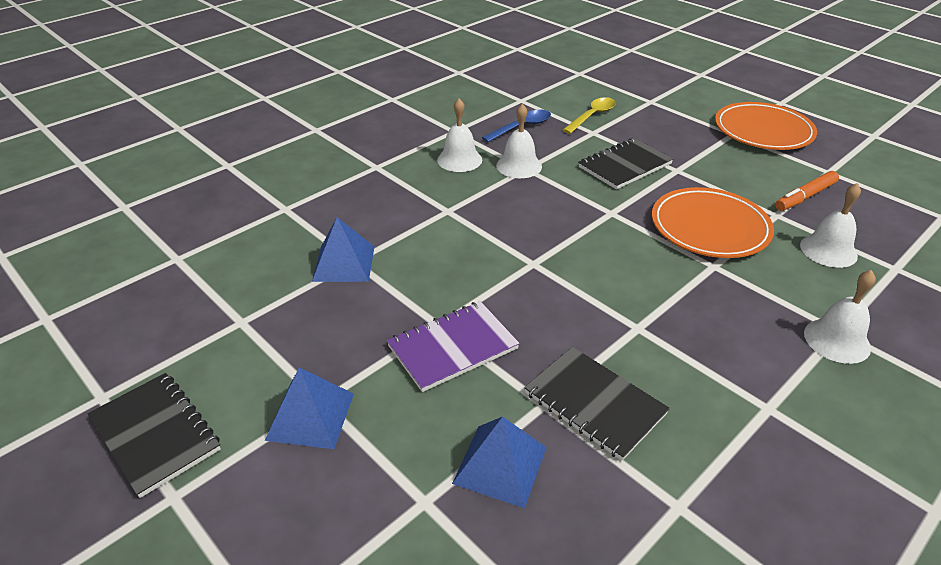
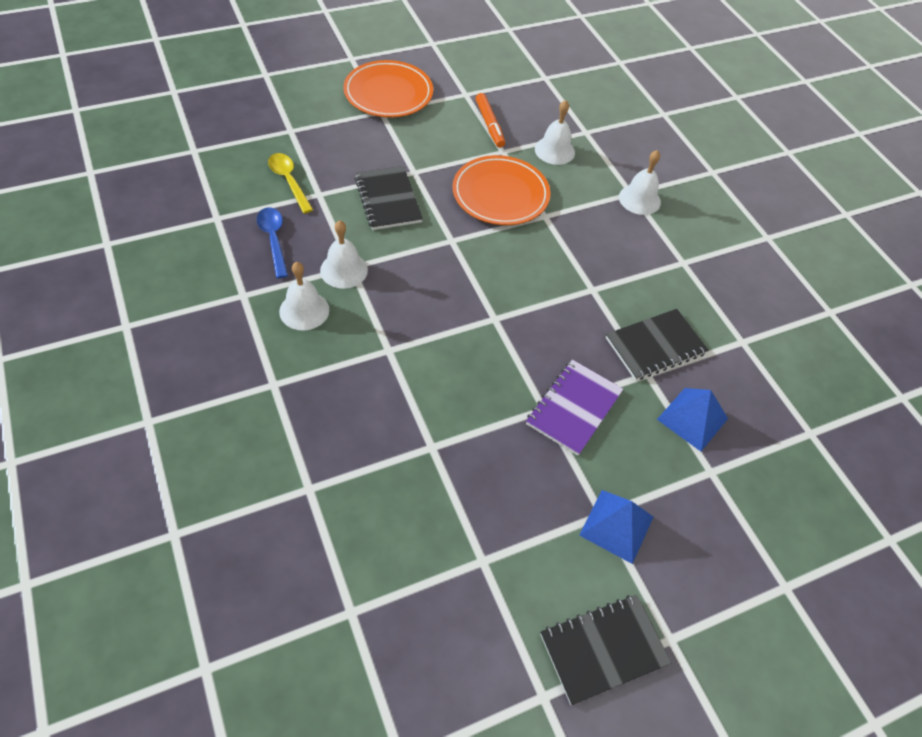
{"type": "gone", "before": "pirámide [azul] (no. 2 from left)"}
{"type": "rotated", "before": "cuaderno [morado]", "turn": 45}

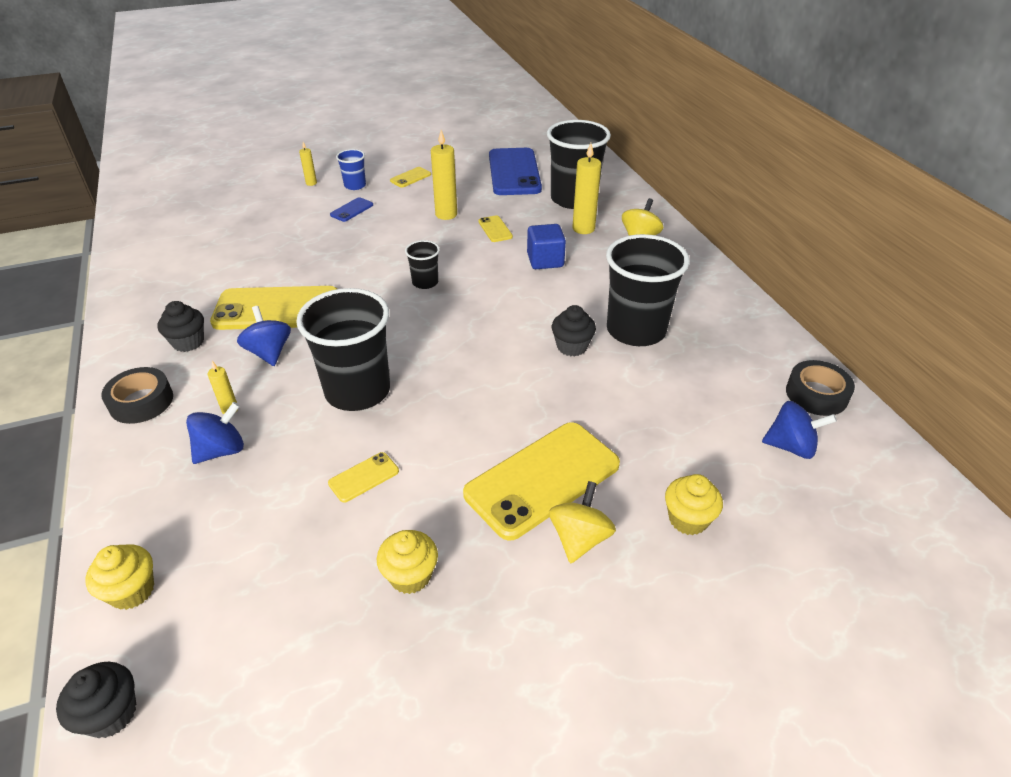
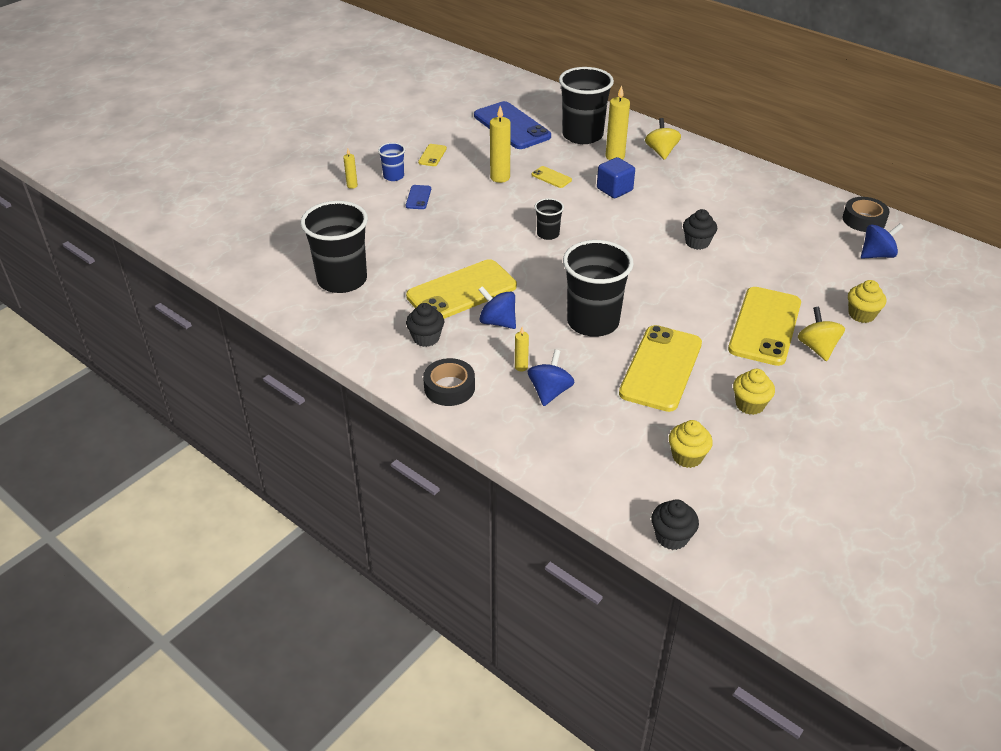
{"type": "shifted", "before": "magdalena [amarillo] (no. 1 from left)"}
{"type": "scaled", "before": "móvil [amarillo] (no. 2 from left in the first image)", "scale": 2.31}
{"type": "shifted", "before": "vaso [negro] (no. 4 from left in the first image)", "after": "vaso [negro] (no. 1 from left)"}

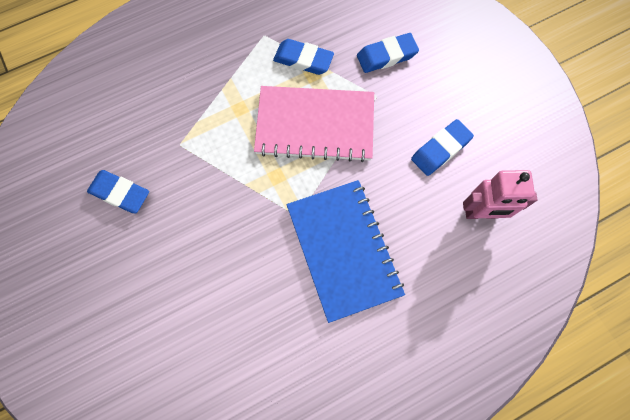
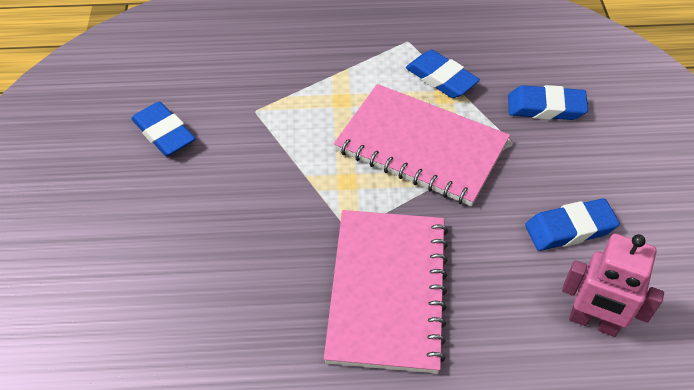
{"type": "repainted", "before": "cuaderno [azul]", "after": "cuaderno [rosa] (no. 1 from left)"}

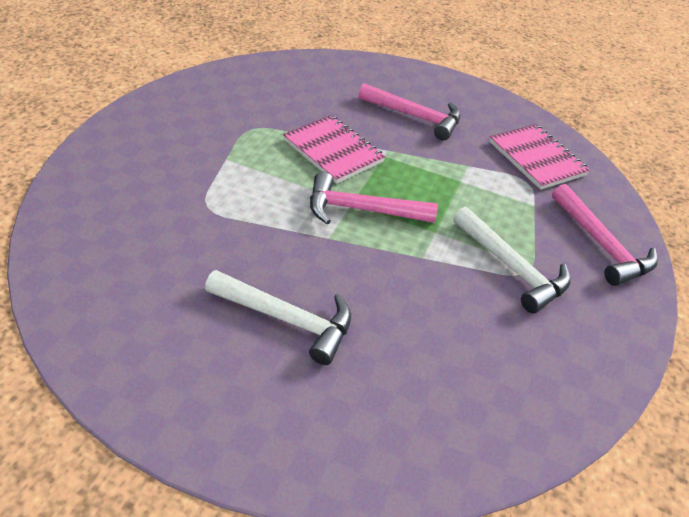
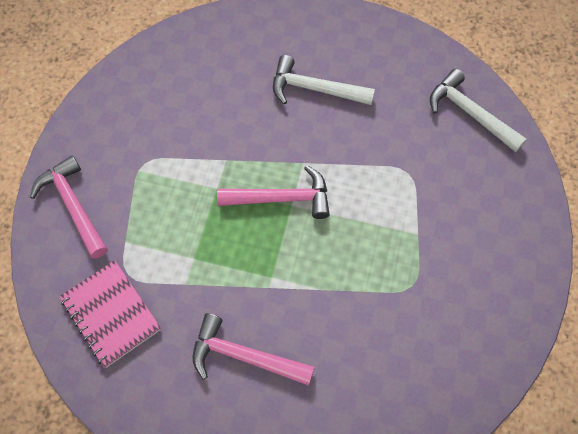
{"type": "gone", "before": "cuaderno [rosa] (no. 1 from left)"}
{"type": "shifted", "before": "martillo [blanco] (no. 2 from left)"}

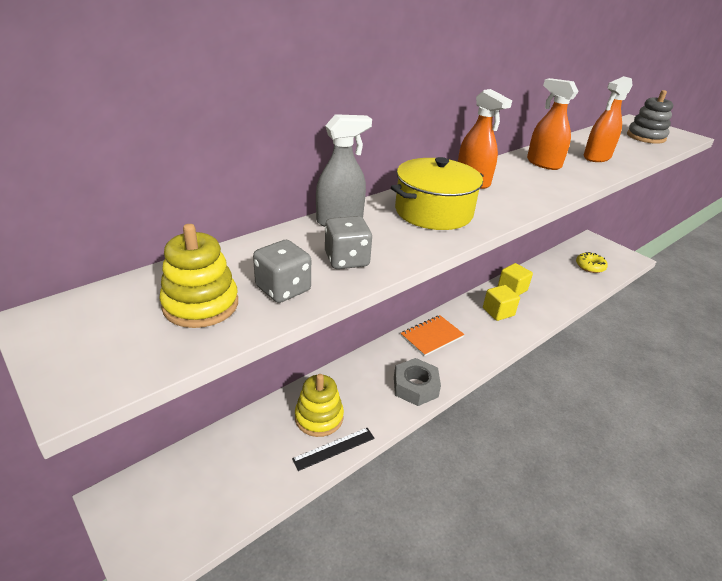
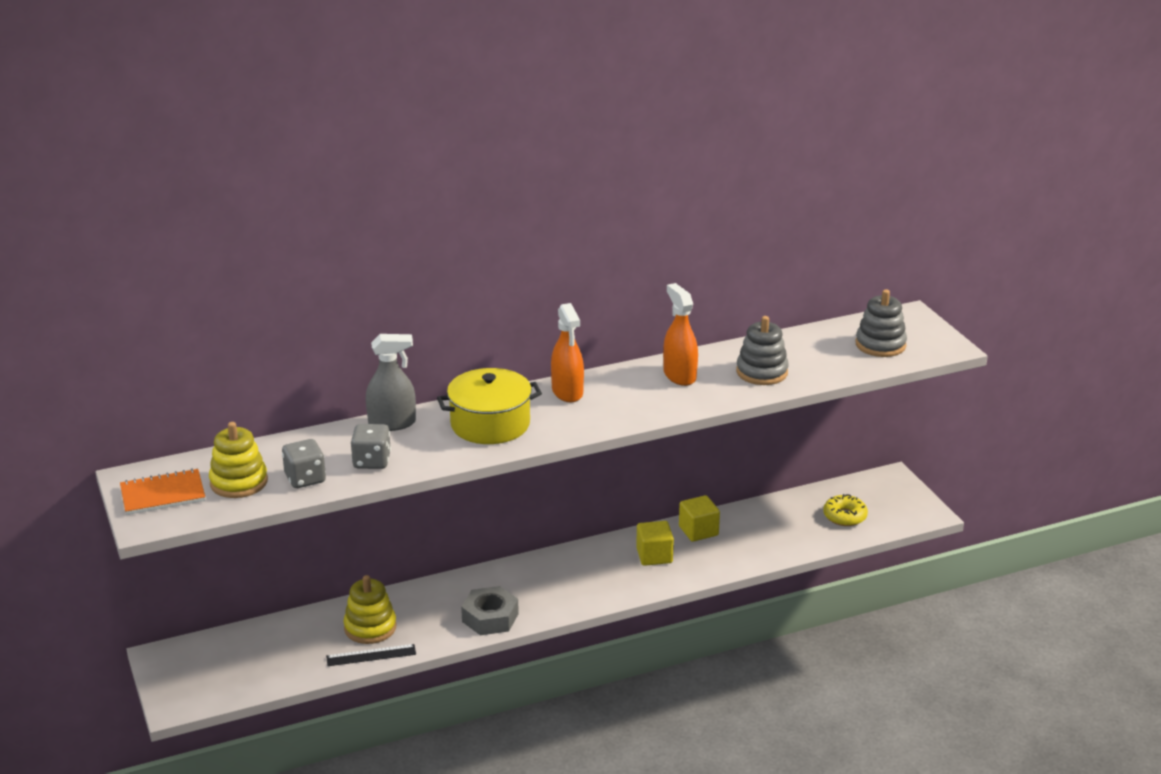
{"type": "shifted", "before": "cuaderno [naranja]"}
{"type": "swapped", "before": "pulverizador [naranja] (no. 3 from left)", "after": "juguete apilable [gris] (no. 1 from left)"}

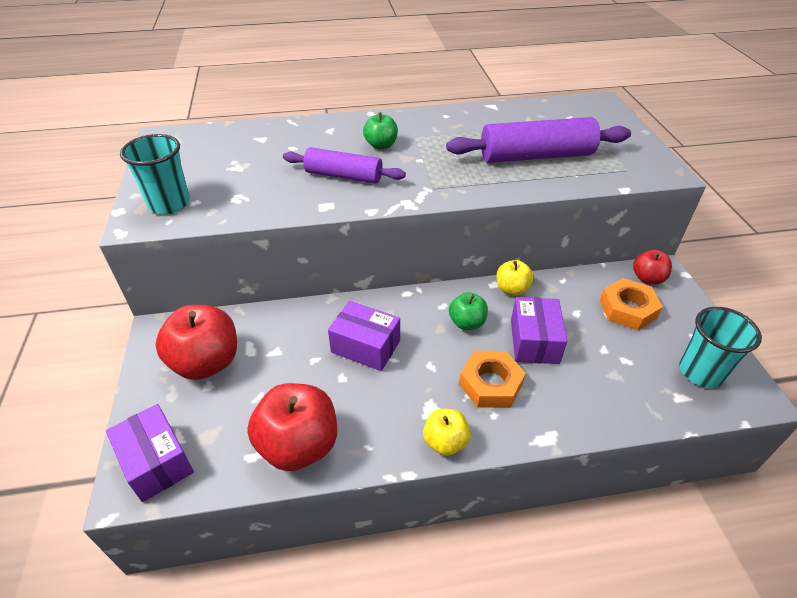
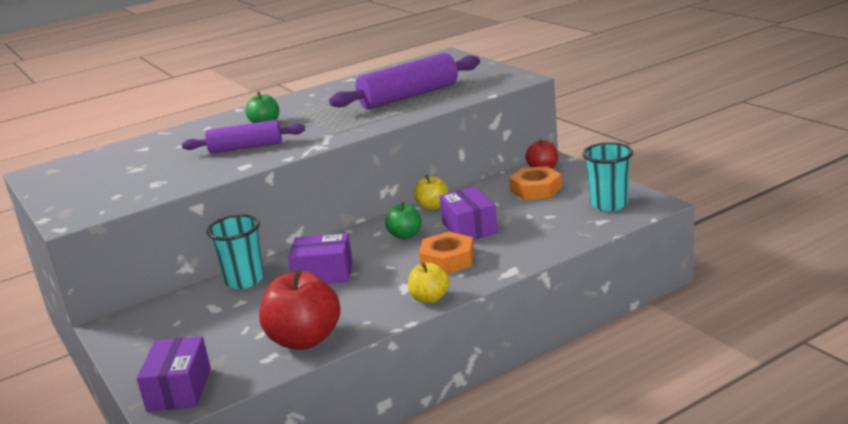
{"type": "rotated", "before": "caja [morado] (no. 1 from left)", "turn": 60}
{"type": "shifted", "before": "vaso [turquesa] (no. 1 from left)"}
{"type": "gone", "before": "manzana [rojo] (no. 1 from left)"}

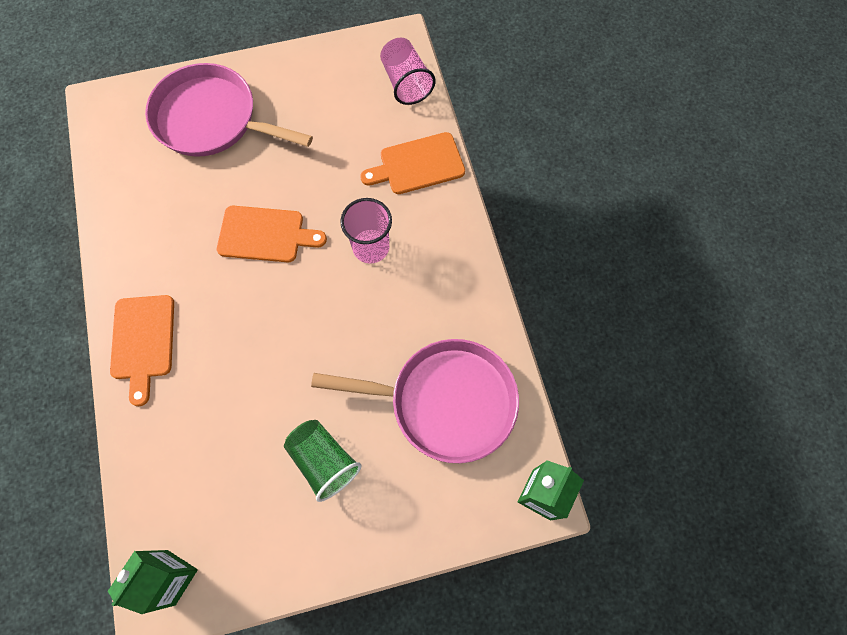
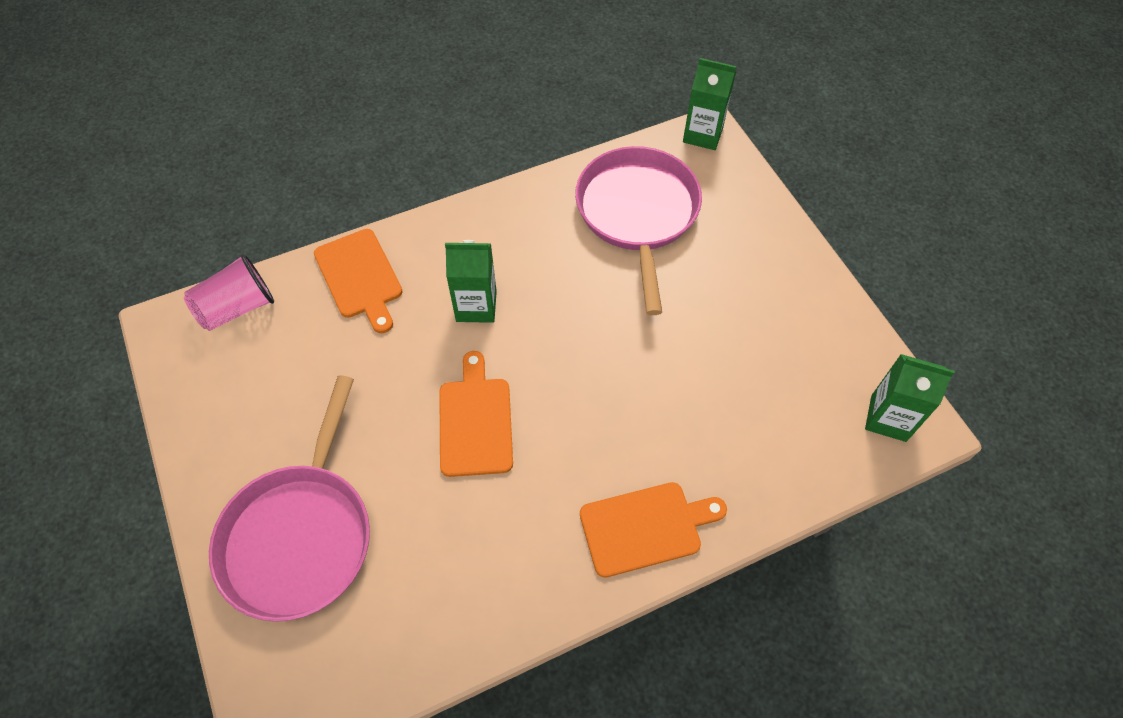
{"type": "gone", "before": "vaso [verde]"}
{"type": "swapped", "before": "vaso [rosa] (no. 1 from left)", "after": "cartón de leche [verde] (no. 1 from left)"}

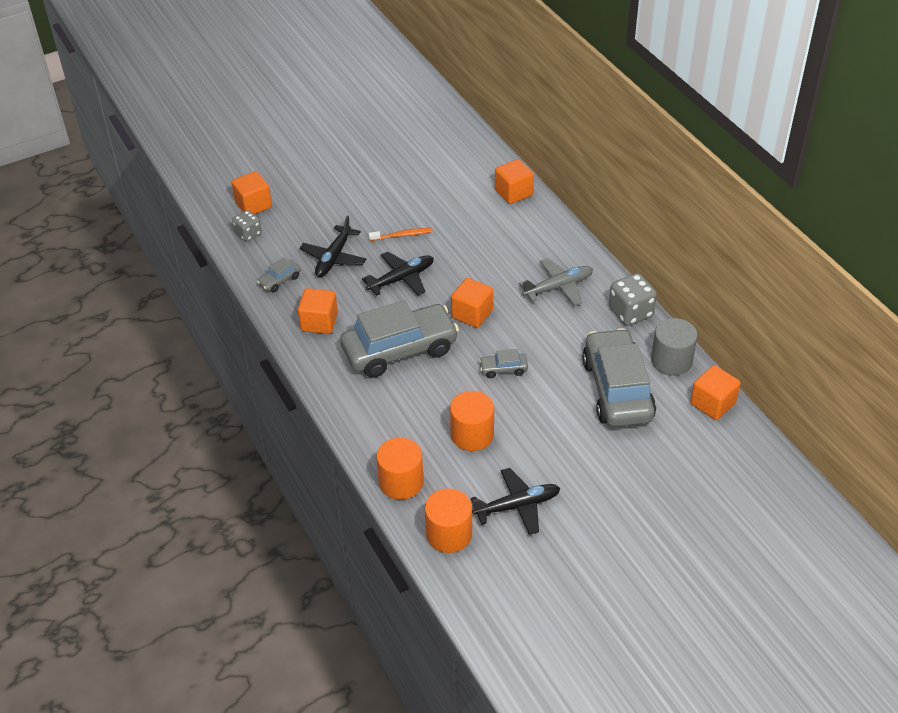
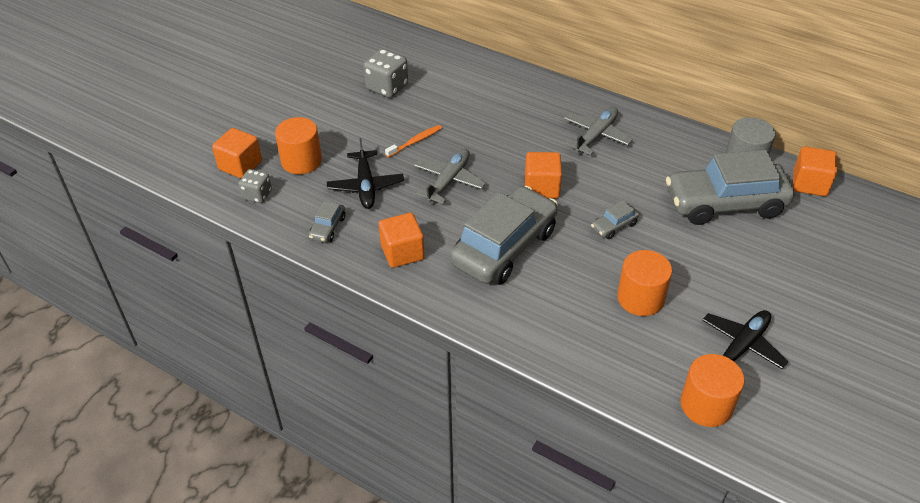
{"type": "repainted", "before": "avión [negro] (no. 2 from left)", "after": "avión [gris] (no. 1 from left)"}
{"type": "shifted", "before": "cilindro [naranja] (no. 1 from left)"}
{"type": "gone", "before": "cubo [naranja] (no. 4 from left)"}
{"type": "rotated", "before": "coche [gris] (no. 4 from left)", "turn": -60}
{"type": "shifted", "before": "dado [gris] (no. 2 from left)"}

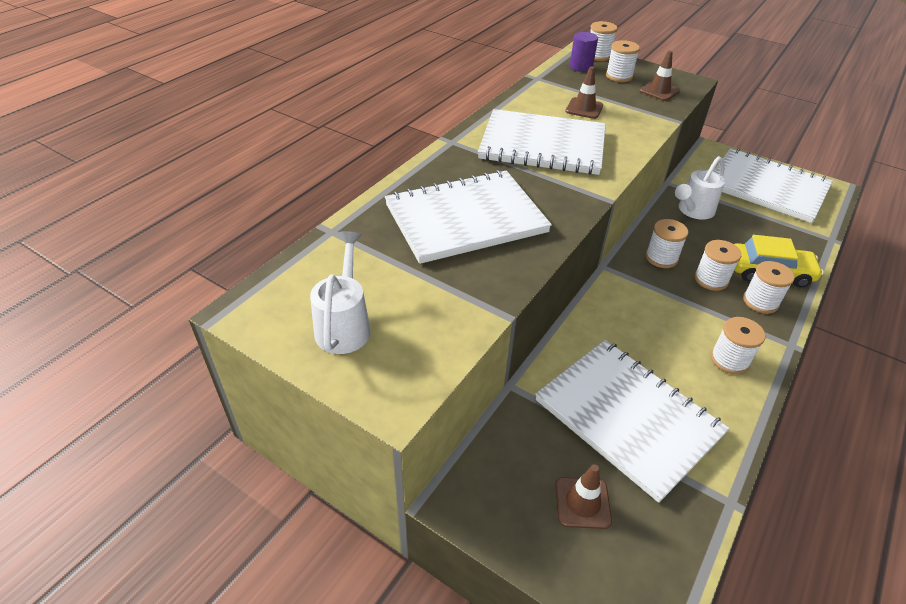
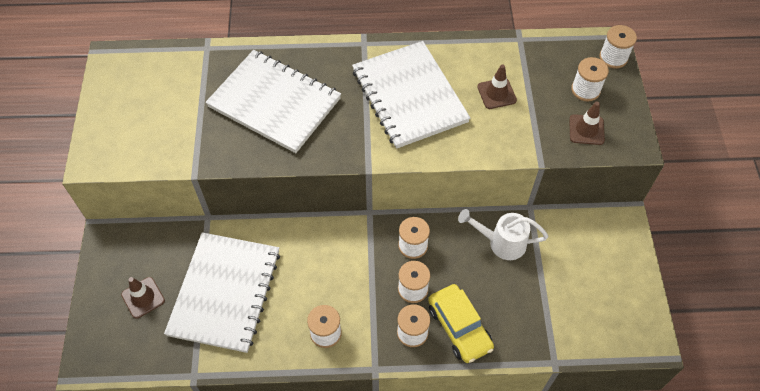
{"type": "gone", "before": "regadera [blanco] (no. 1 from left)"}
{"type": "gone", "before": "cilindro [morado]"}
{"type": "gone", "before": "cuaderno [blanco] (no. 4 from left)"}

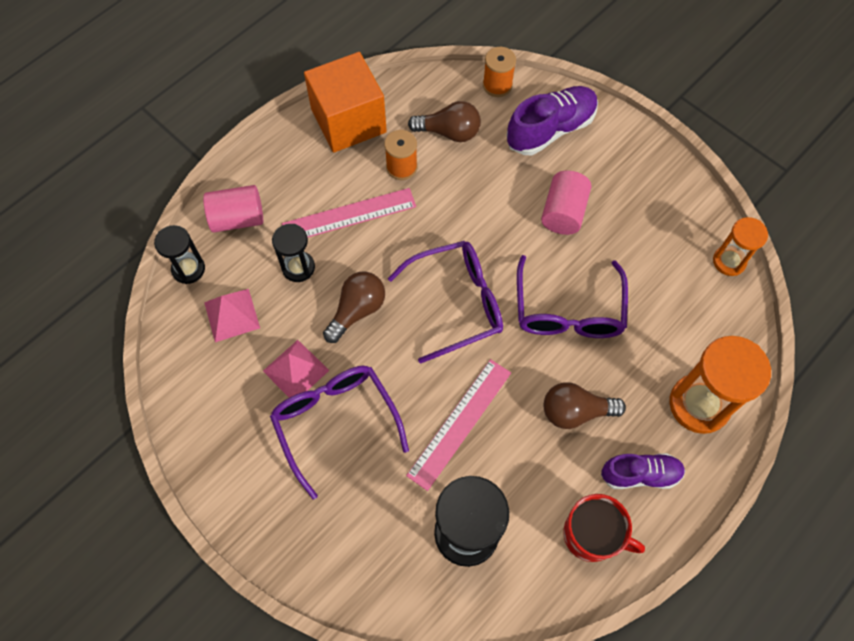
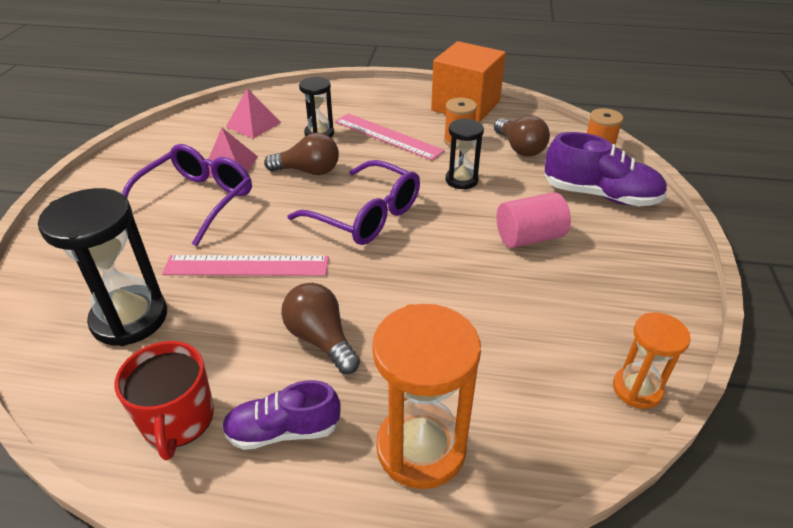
{"type": "shifted", "before": "reloj de arena [negro] (no. 1 from left in the first image)", "after": "reloj de arena [negro] (no. 3 from left)"}
{"type": "gone", "before": "cilindro [rosa] (no. 1 from left)"}
{"type": "gone", "before": "gafas [morado] (no. 3 from left)"}
{"type": "rotated", "before": "zapato [morado] (no. 2 from left in the first image)", "turn": 120}

